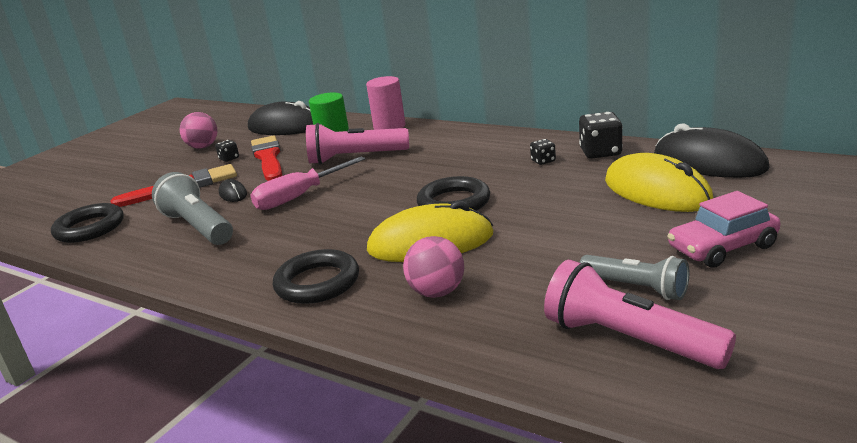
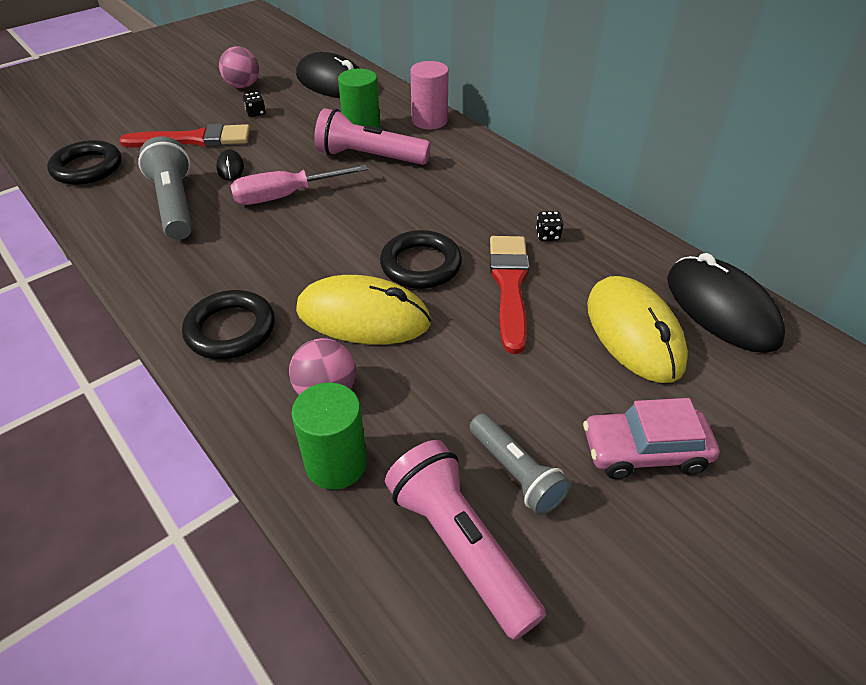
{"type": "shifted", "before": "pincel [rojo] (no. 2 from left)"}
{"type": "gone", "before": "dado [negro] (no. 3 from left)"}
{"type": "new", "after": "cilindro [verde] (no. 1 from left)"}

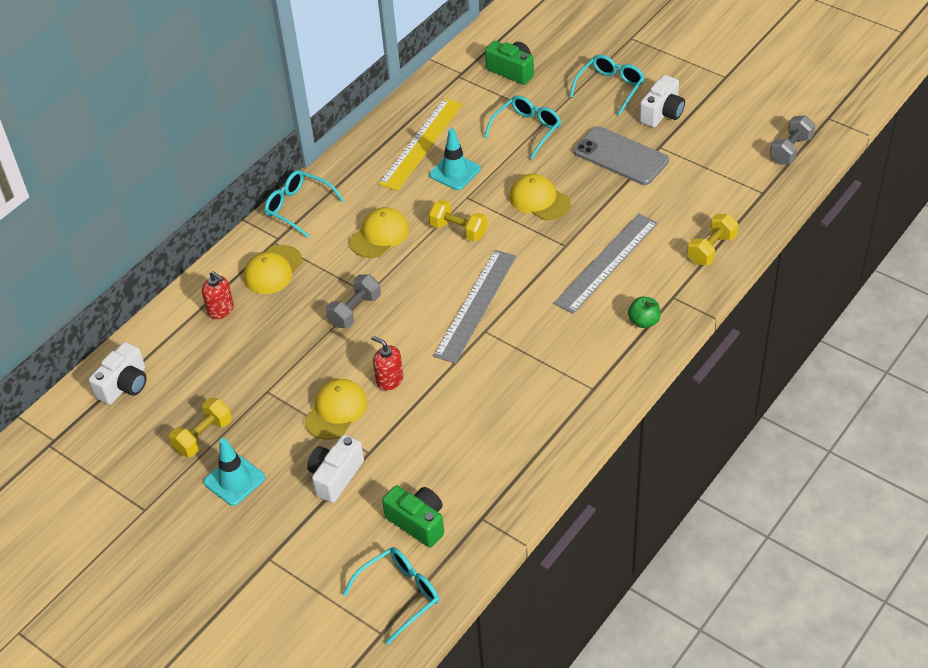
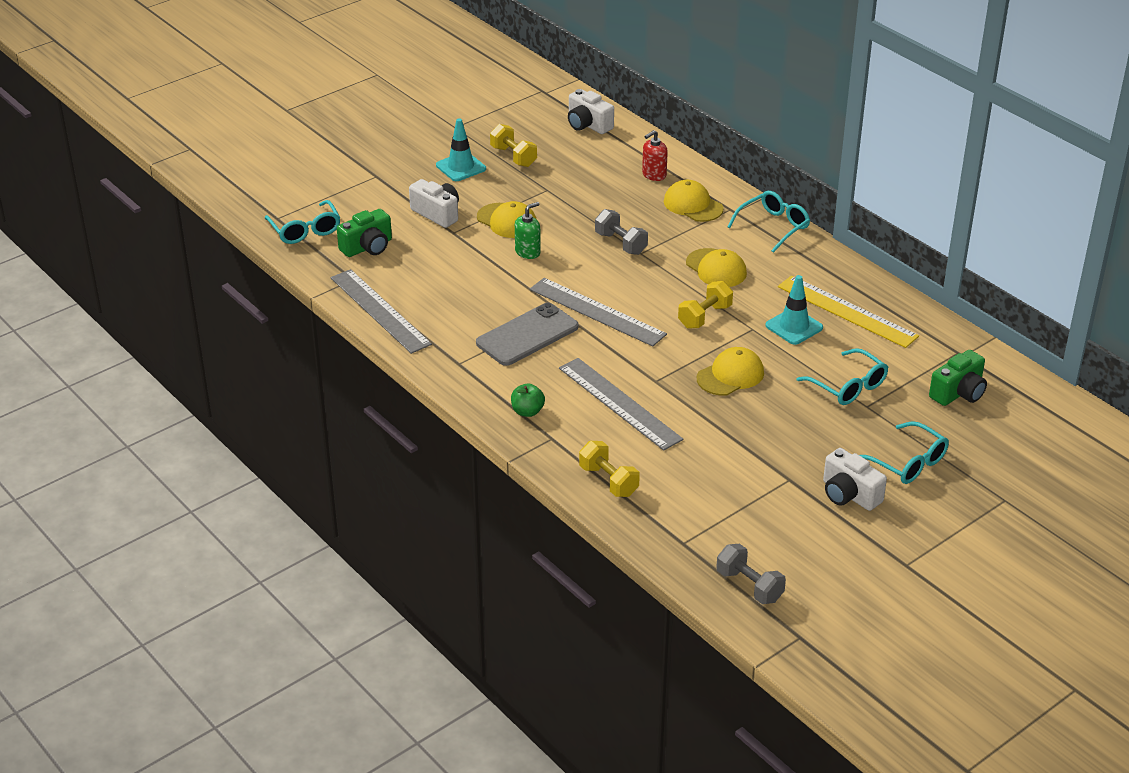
{"type": "repainted", "before": "dispensador de jabón [rojo] (no. 2 from left)", "after": "dispensador de jabón [verde]"}
{"type": "shifted", "before": "móvil [gris]"}
{"type": "new", "after": "regla [gris] (no. 1 from left)"}

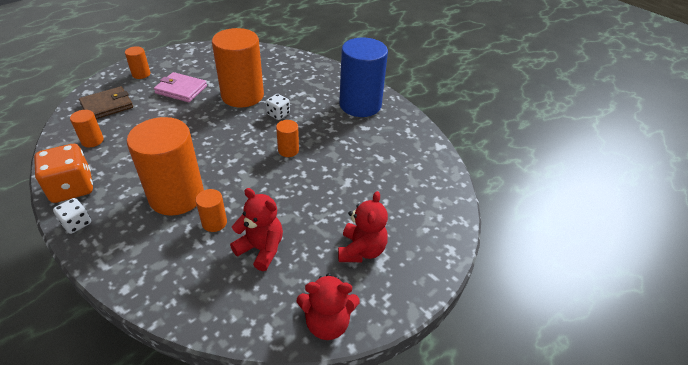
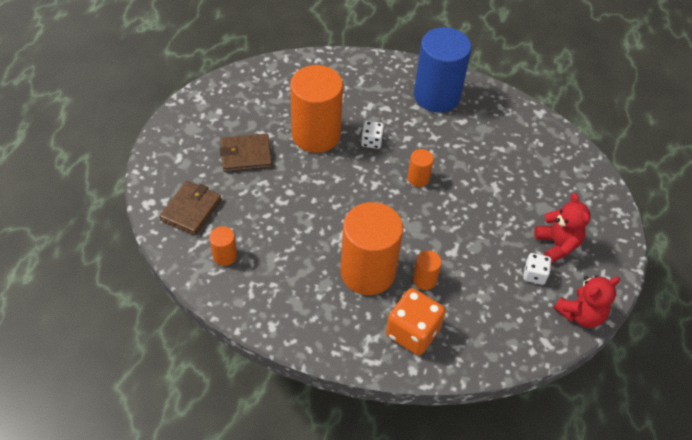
{"type": "shifted", "before": "dado [naranja]"}
{"type": "shifted", "before": "dado [blanco] (no. 1 from left in the first image)", "after": "dado [blanco] (no. 2 from left)"}
{"type": "gone", "before": "cilindro [naranja] (no. 2 from left)"}
{"type": "repainted", "before": "cartera [rosa]", "after": "cartera [marrón] (no. 2 from left)"}
{"type": "gone", "before": "osito [rojo] (no. 1 from left)"}

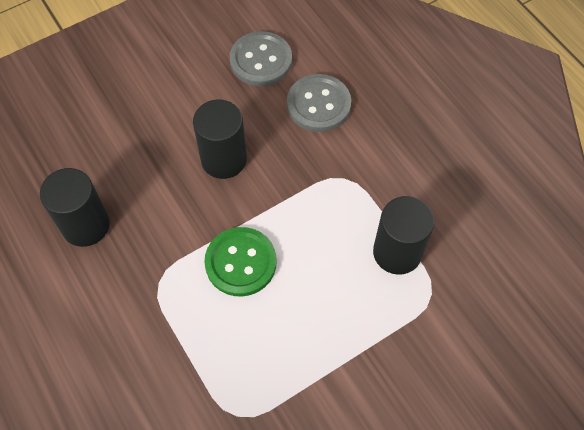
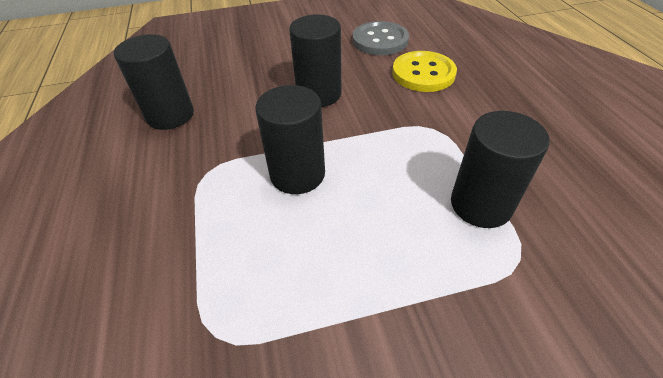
{"type": "swapped", "before": "botón [verde]", "after": "cilindro [negro] (no. 2 from left)"}
{"type": "repainted", "before": "botón [gris] (no. 2 from left)", "after": "botón [amarillo]"}

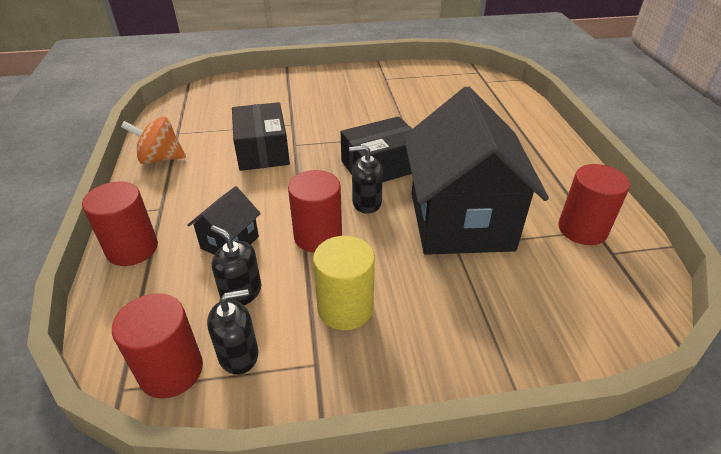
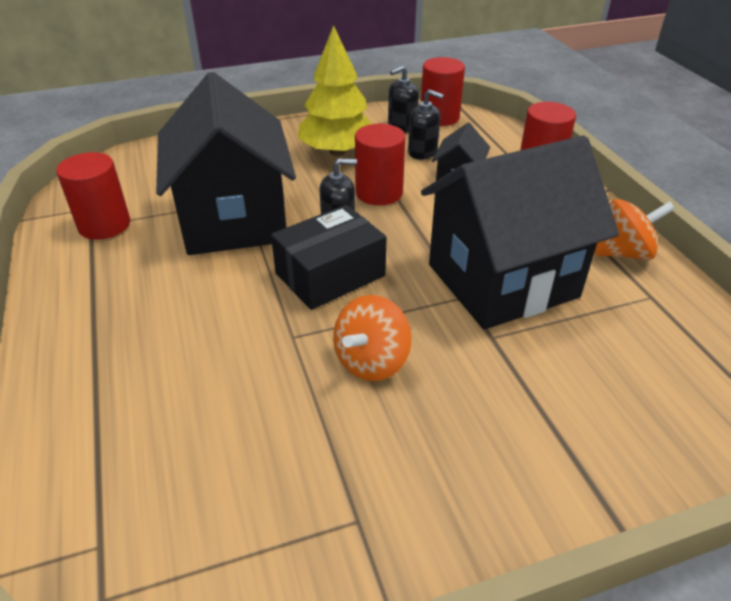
{"type": "swapped", "before": "caja [negro] (no. 1 from left)", "after": "casa [negro] (no. 3 from left)"}
{"type": "swapped", "before": "cilindro [amarillo]", "after": "árbol [amarillo]"}
{"type": "new", "after": "peonza [naranja] (no. 1 from left)"}

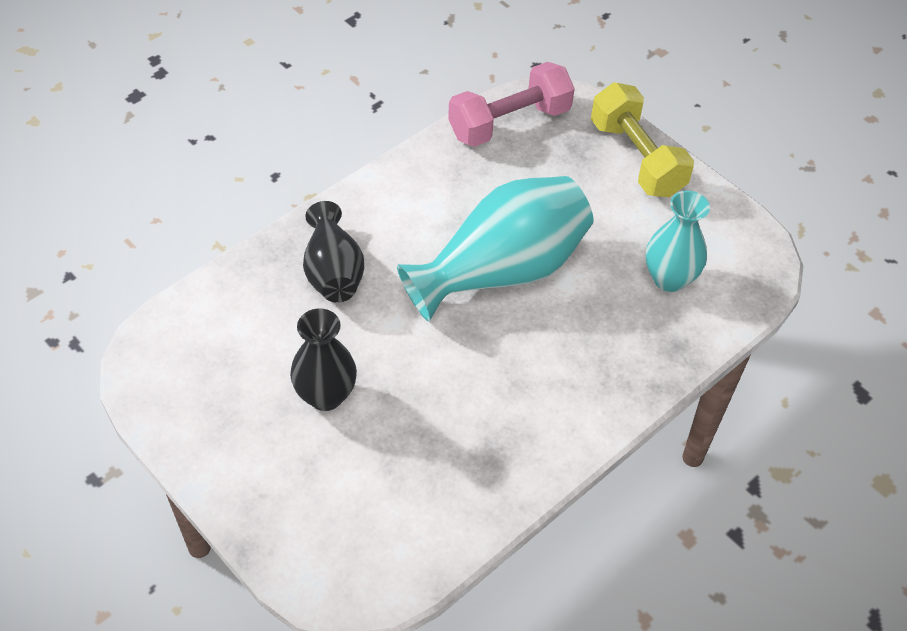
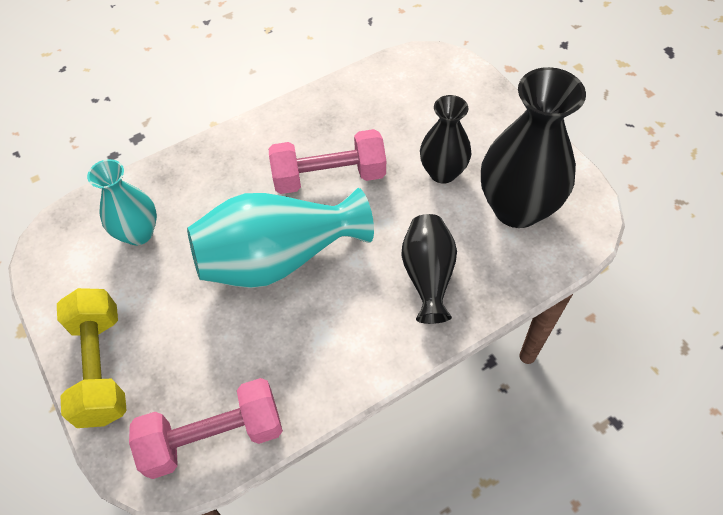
{"type": "new", "after": "mancuerna [rosa] (no. 2 from left)"}
{"type": "new", "after": "florero [negro] (no. 3 from left)"}

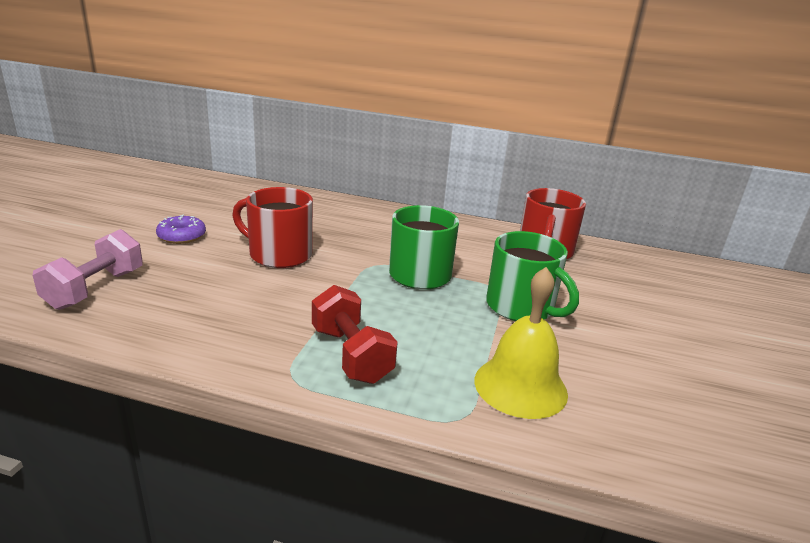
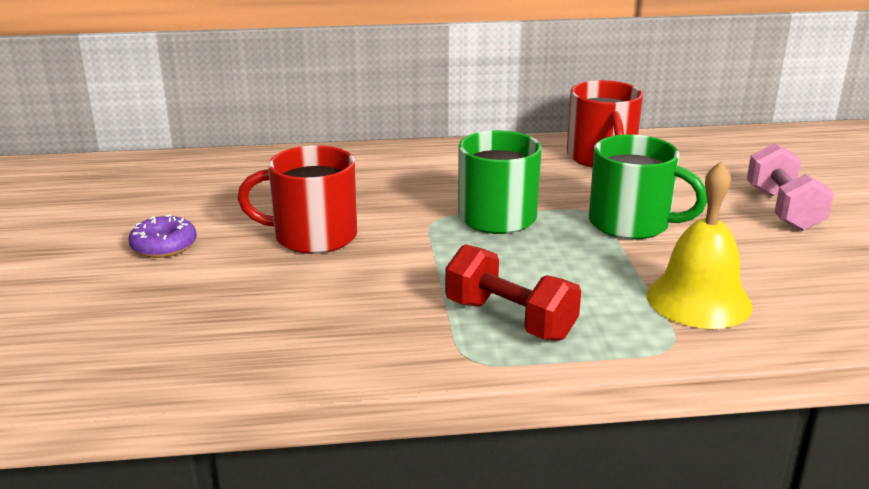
{"type": "shifted", "before": "mancuerna [rosa]"}

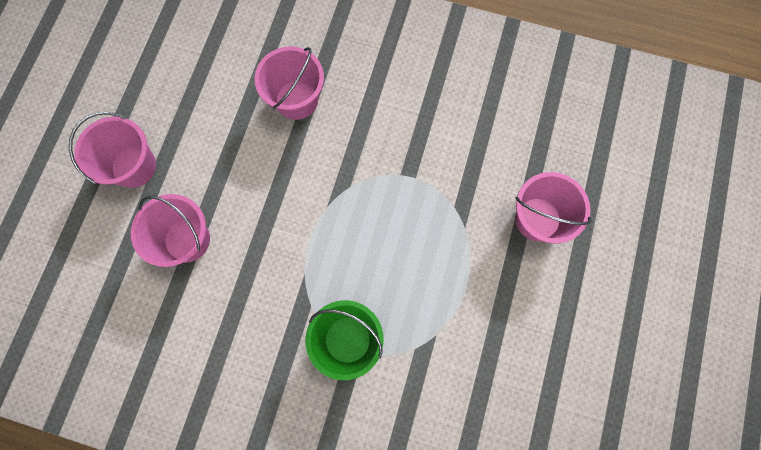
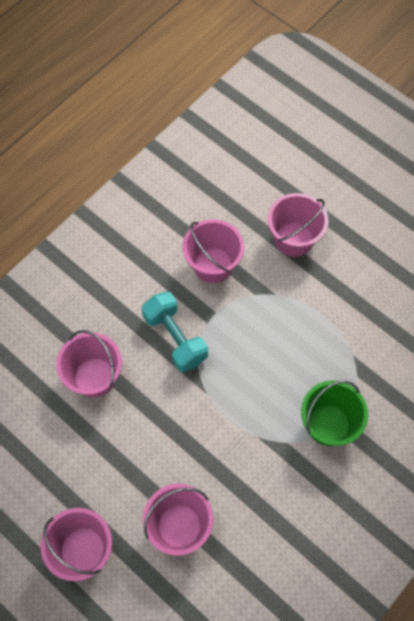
{"type": "new", "after": "mancuerna [turquesa]"}
{"type": "new", "after": "balde [rosa] (no. 4 from left)"}

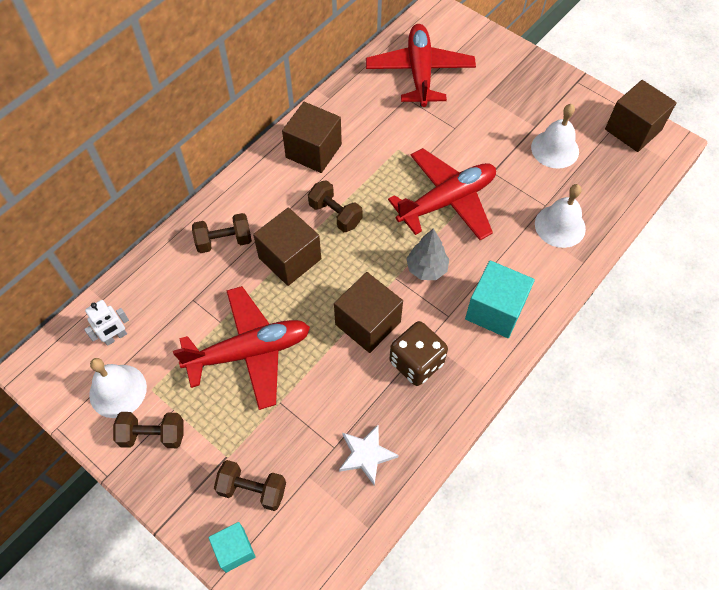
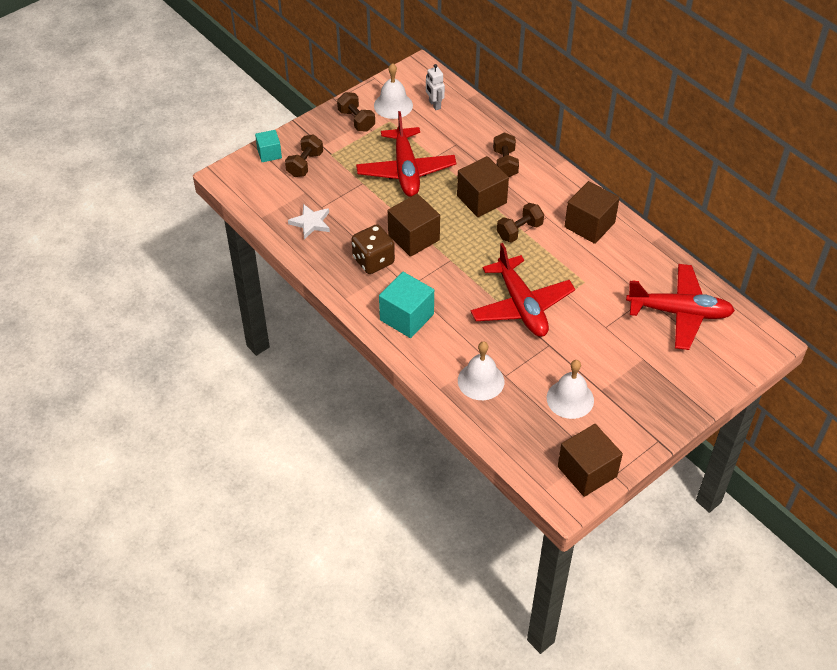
{"type": "rotated", "before": "mancuerna [marrón] (no. 1 from left in the first image)", "turn": -45}
{"type": "gone", "before": "árbol [gris]"}

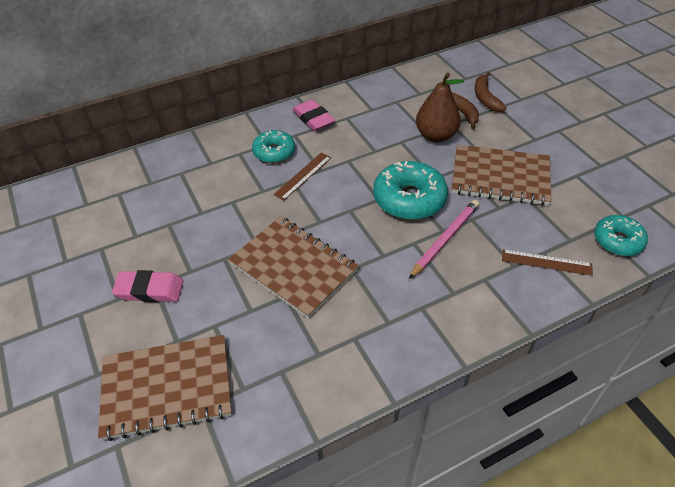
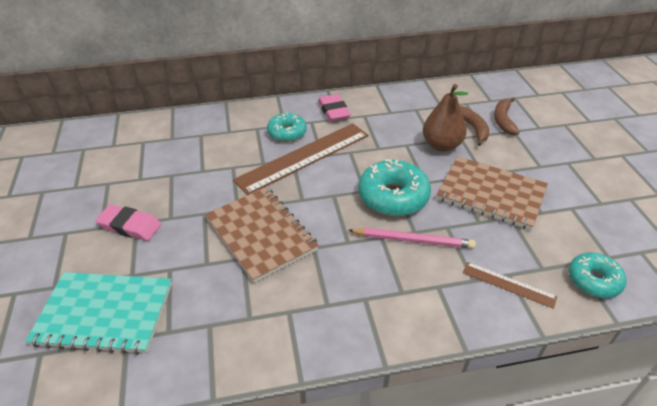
{"type": "repainted", "before": "cuaderno [marrón] (no. 1 from left)", "after": "cuaderno [turquesa]"}
{"type": "scaled", "before": "regla [marrón] (no. 1 from left)", "scale": 2.07}
{"type": "rotated", "before": "lápiz [rosa]", "turn": 45}

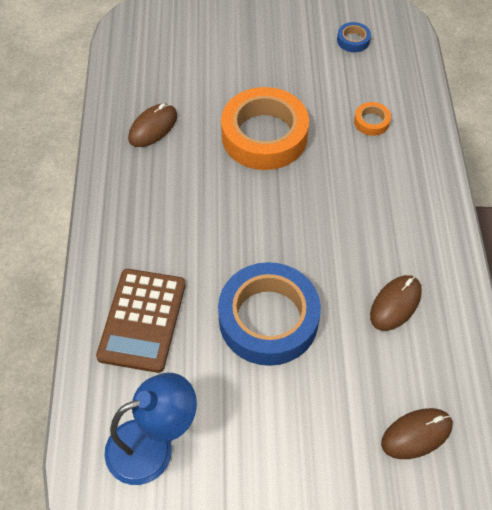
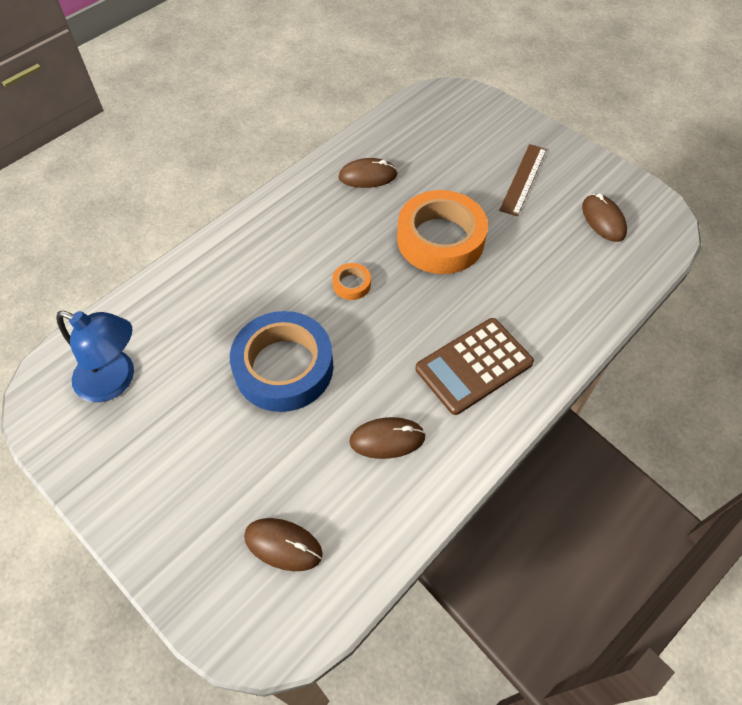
{"type": "shifted", "before": "calculadora [marrón]"}
{"type": "swapped", "before": "cinta adhesiva [azul] (no. 2 from left)", "after": "ratón [marrón] (no. 4 from left)"}
{"type": "shifted", "before": "cinta adhesiva [naranja] (no. 2 from left in the first image)", "after": "cinta adhesiva [naranja] (no. 1 from left)"}
{"type": "new", "after": "regla [marrón]"}

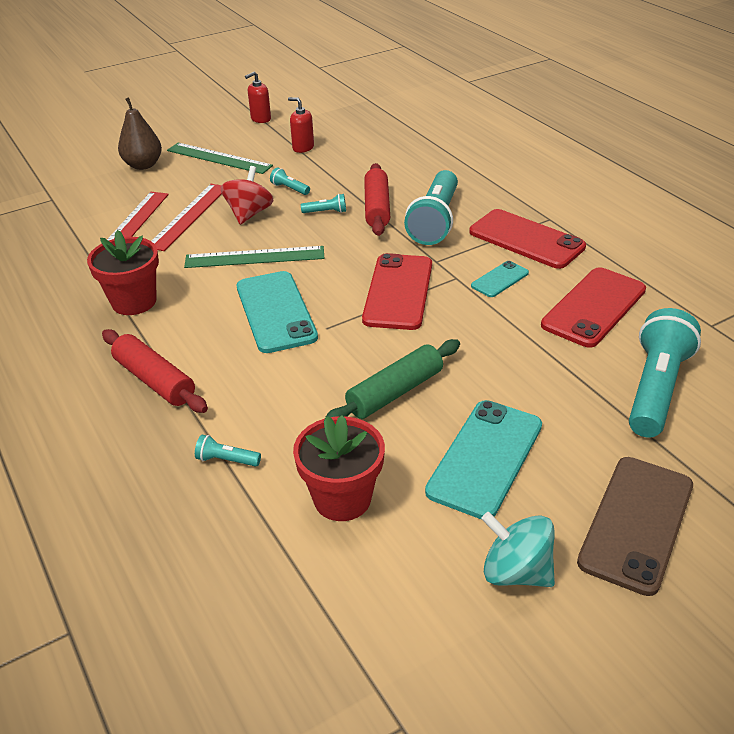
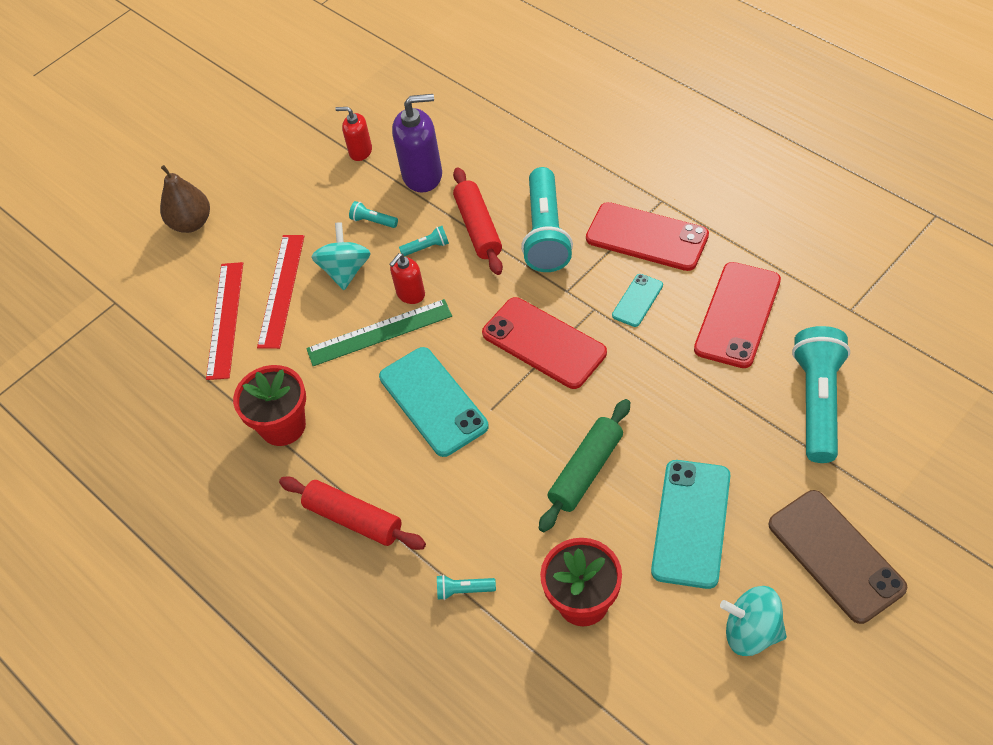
{"type": "gone", "before": "regla [verde] (no. 1 from left)"}
{"type": "repainted", "before": "peonza [rojo]", "after": "peonza [turquesa] (no. 1 from left)"}
{"type": "shifted", "before": "dispensador de jabón [rojo] (no. 1 from left in the first image)", "after": "dispensador de jabón [rojo] (no. 2 from left)"}
{"type": "rotated", "before": "móvil [rojo] (no. 1 from left)", "turn": -45}
{"type": "rotated", "before": "móvil [marrón]", "turn": -45}
{"type": "new", "after": "dispensador de jabón [morado]"}

